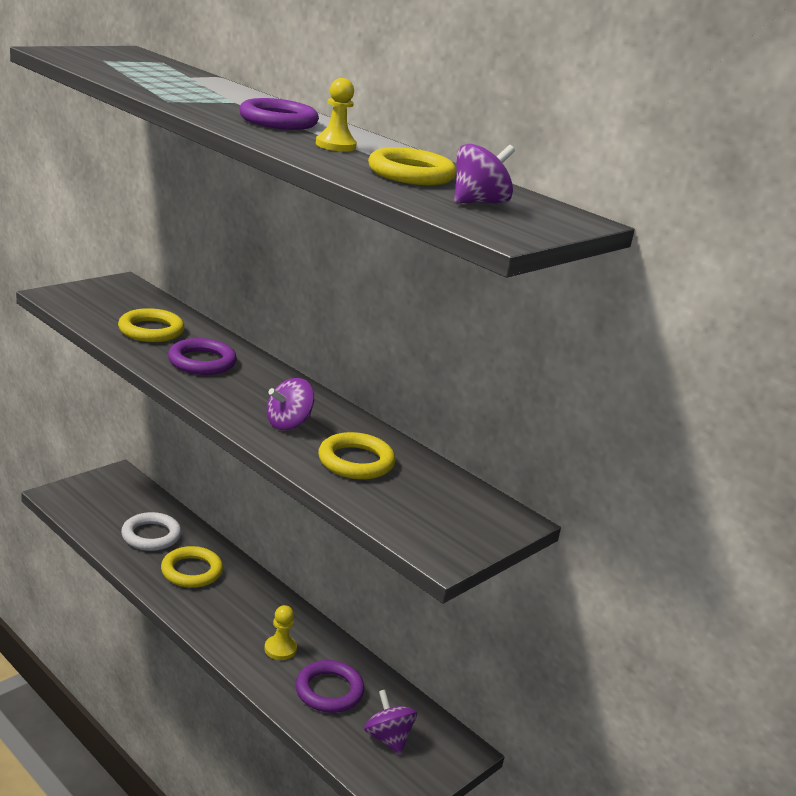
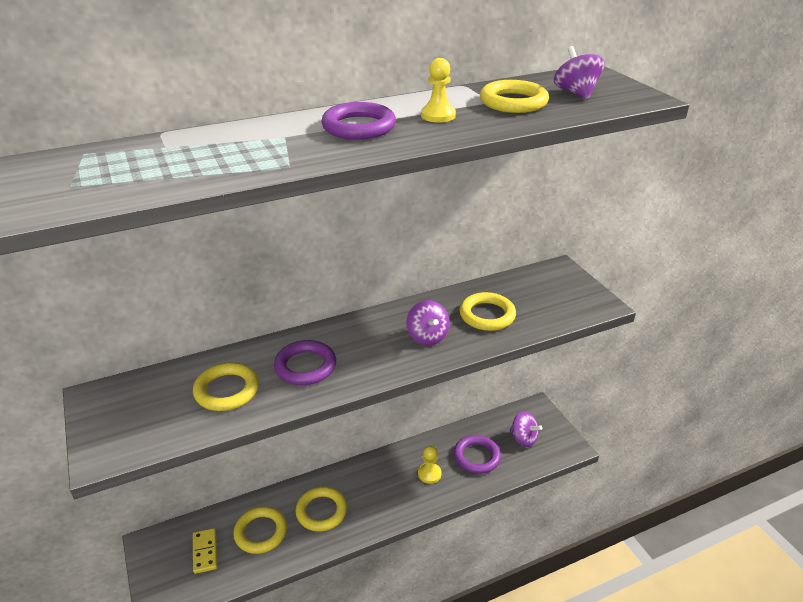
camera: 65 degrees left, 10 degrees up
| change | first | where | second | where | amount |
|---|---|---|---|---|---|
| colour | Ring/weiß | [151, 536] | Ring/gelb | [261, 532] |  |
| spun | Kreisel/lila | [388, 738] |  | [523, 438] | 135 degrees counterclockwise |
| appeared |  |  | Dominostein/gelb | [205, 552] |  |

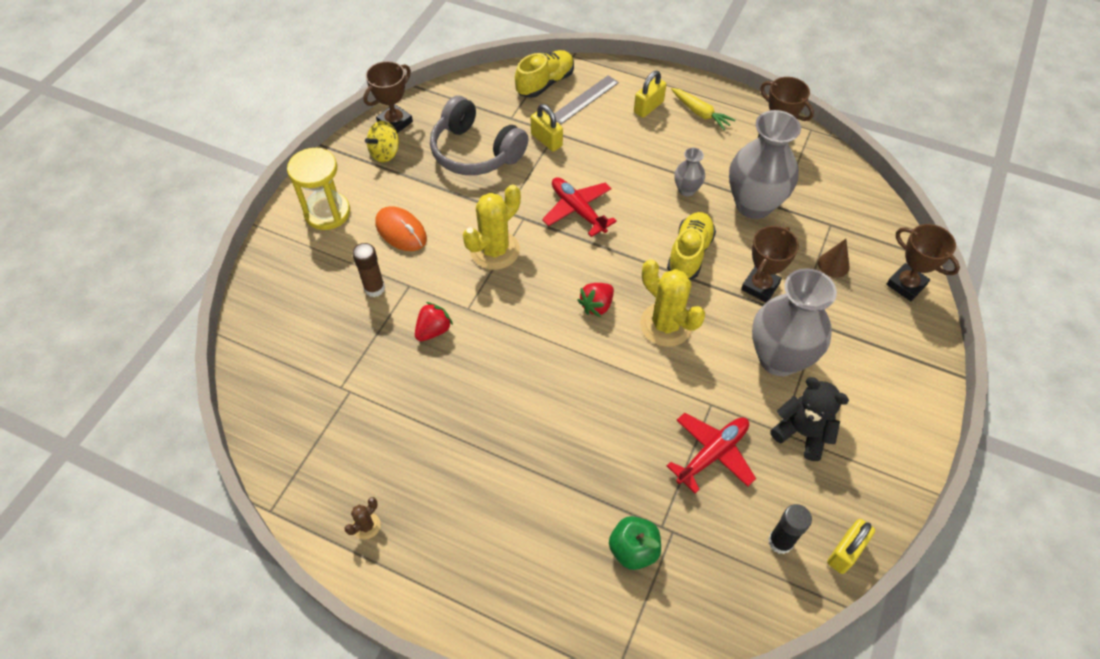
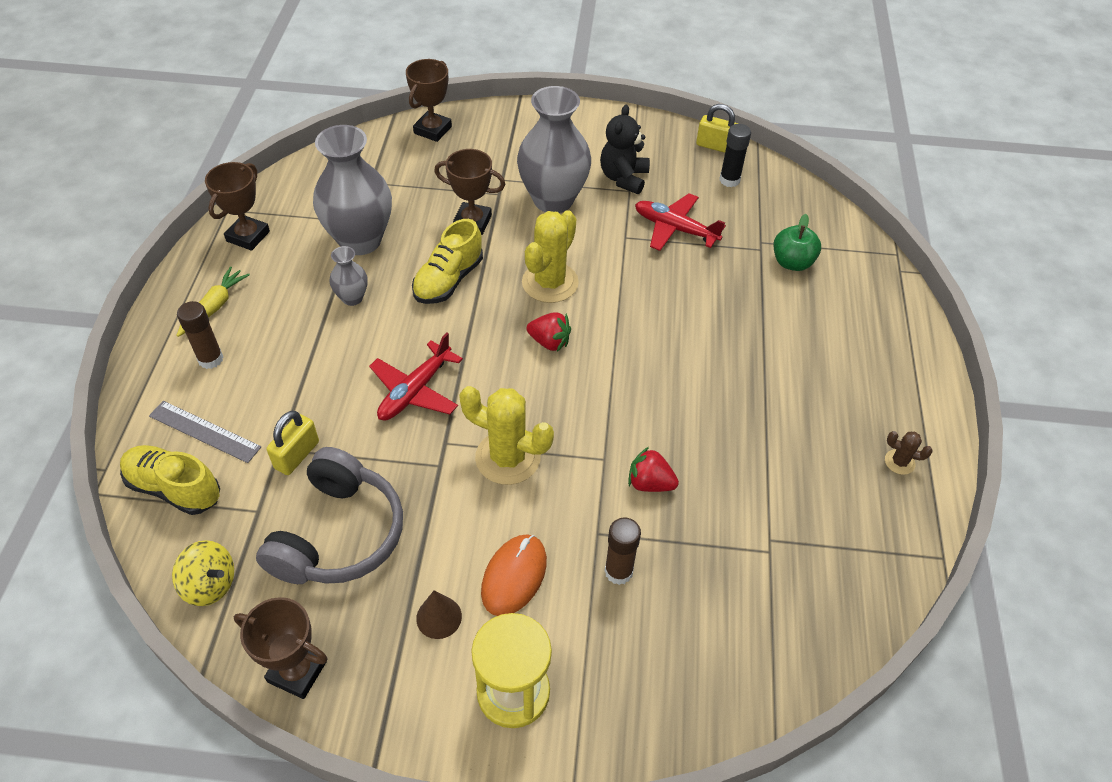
camera: 110 degrees left, 5 degrees down
| change | first | where | second | where | amount |
|---|---|---|---|---|---|
| relocated | Kreisel/gelb | [385, 153] |  | [210, 584] |  |
| exchanged | Vorhängeschloss/gelb | [648, 107] | Klebestift/braun | [210, 359] |  |
| spun | Schuh/gelb | [689, 254] |  | [448, 280] | 60 degrees counterclockwise |
| relocated | Kegel/braun | [833, 265] |  | [439, 617] |  |

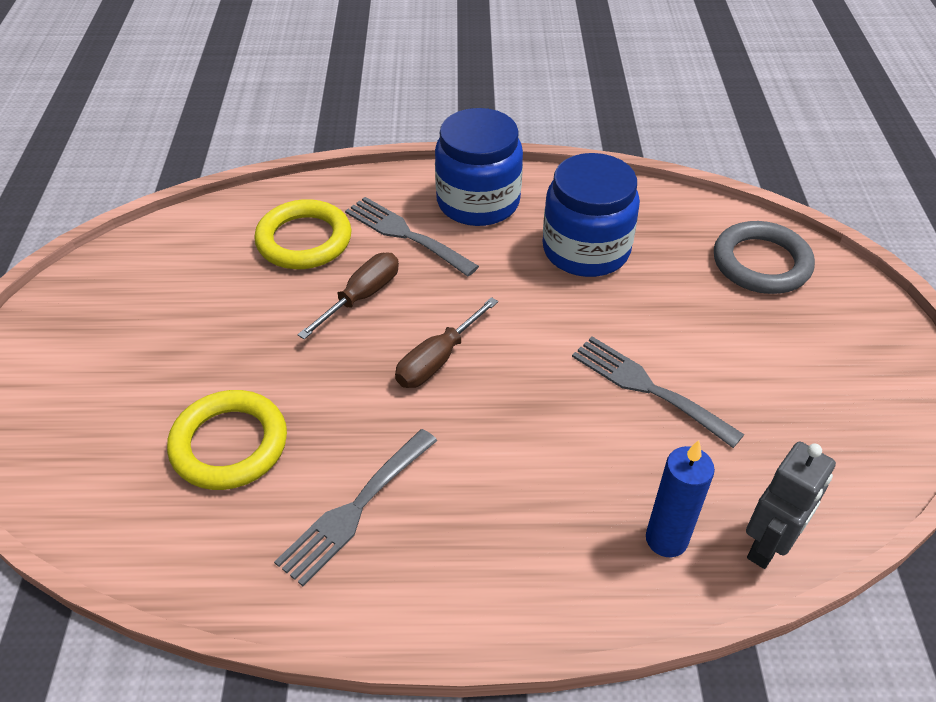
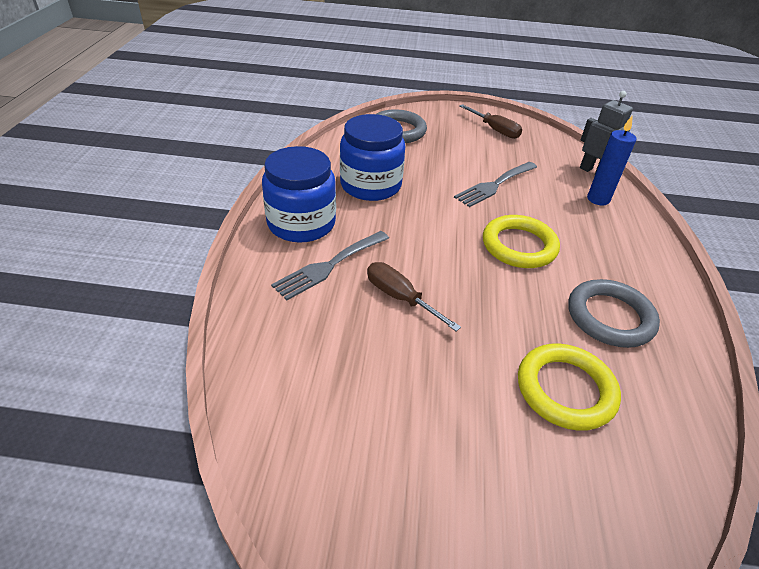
camera: 85 degrees left, 5 degrees down
| change | first | where | second | where | amount |
|---|---|---|---|---|---|
| relocated | Ring/gelb | [304, 240] |  | [519, 246] |  |
| exchanged | Gabel/grau | [355, 509] | Ring/grau | [610, 317] |  |
| relocated | Schraubenzieher/braun | [438, 359] |  | [494, 130] |  |

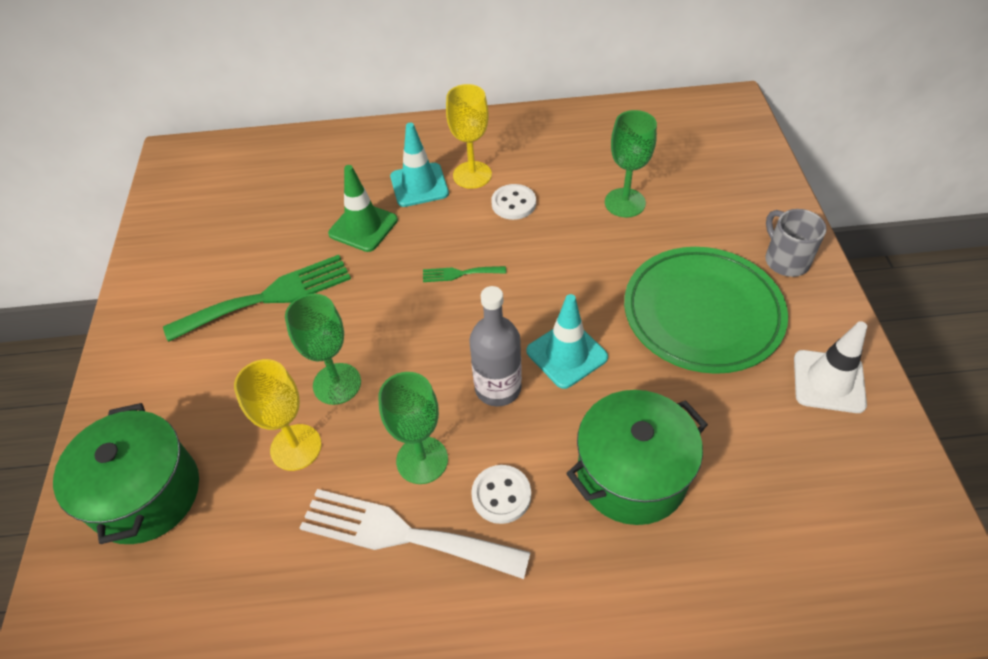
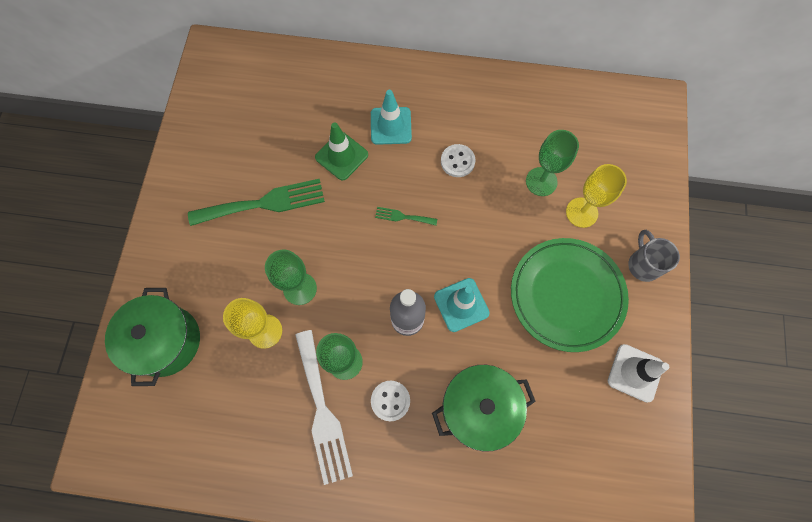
camera: 10 degrees right, 20 degrees up
| change | first | where | second | where | amount |
|---|---|---|---|---|---|
| spun | Gabel/weiß | [403, 534] |  | [322, 412] | 135 degrees counterclockwise |
| relocated | Kelch/gelb | [472, 175] |  | [581, 212] |  |

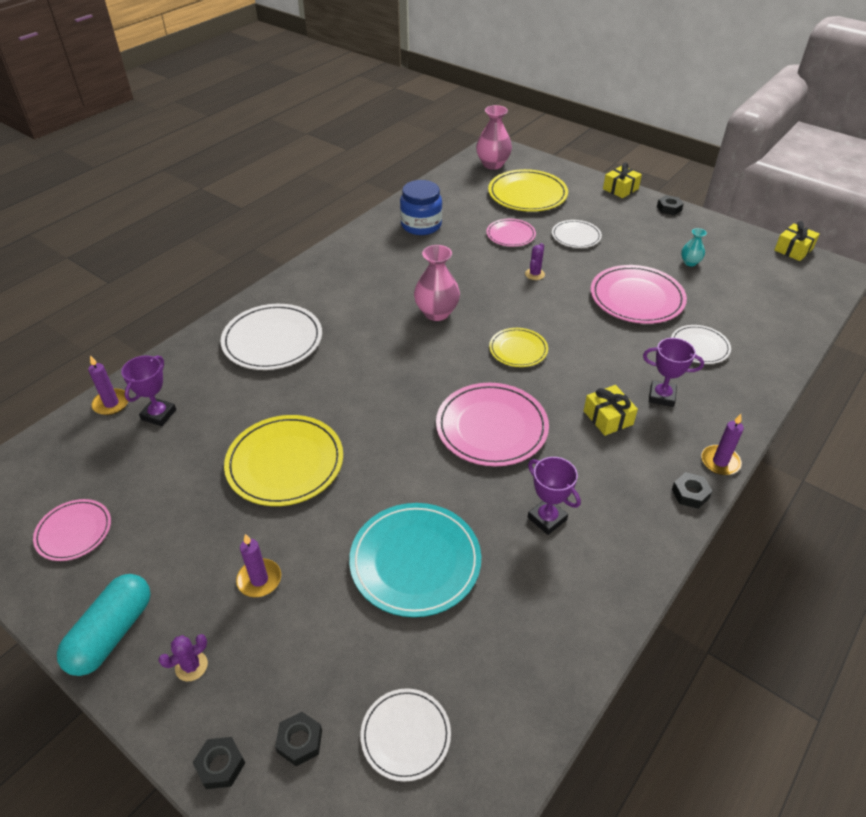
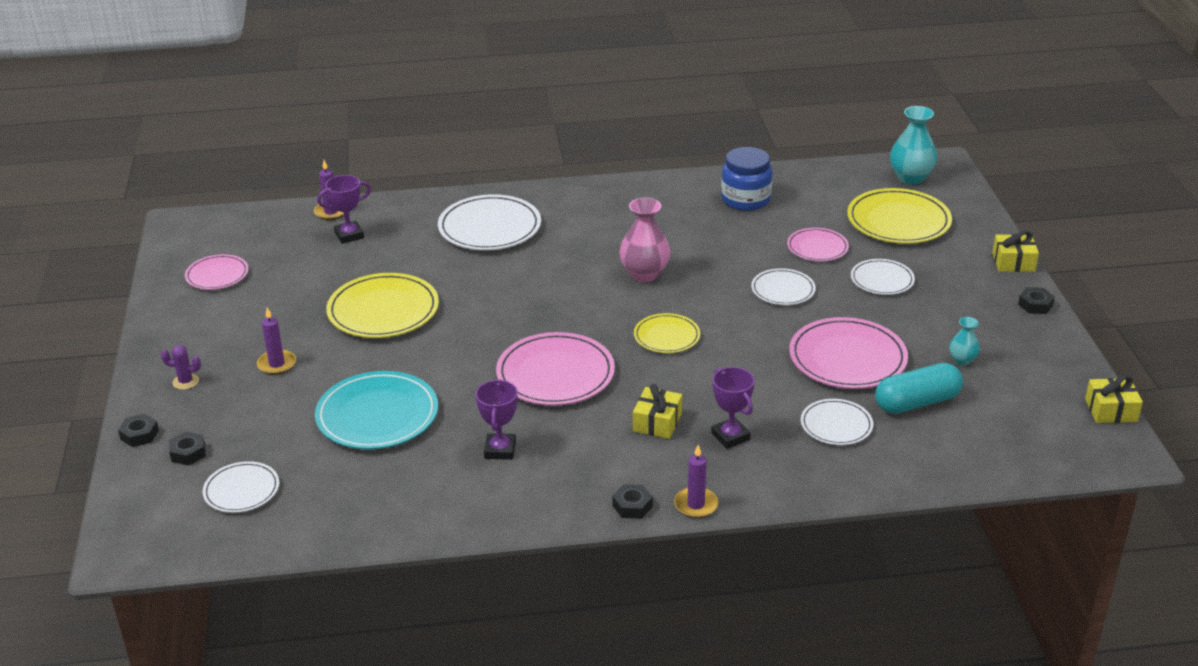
camera: 45 degrees right, 10 degrees down
| change | first | where | second | where | amount |
|---|---|---|---|---|---|
| relocated | Kapsel/türkis | [112, 633] |  | [917, 402] |  |
| colour | Vase/rosa | [492, 164] | Vase/türkis | [910, 178] |  |
| exchanged | Kaktus/lila | [534, 274] | Teller/weiß | [783, 290] |  |

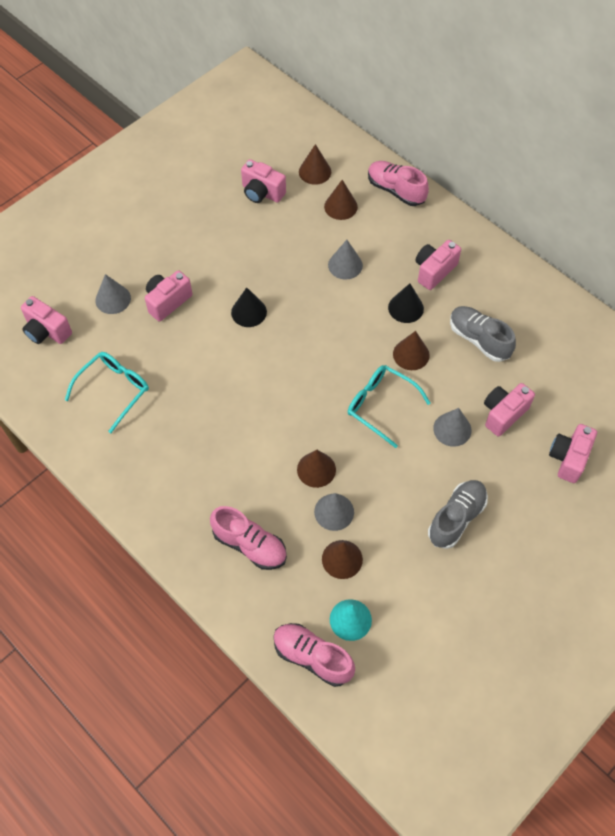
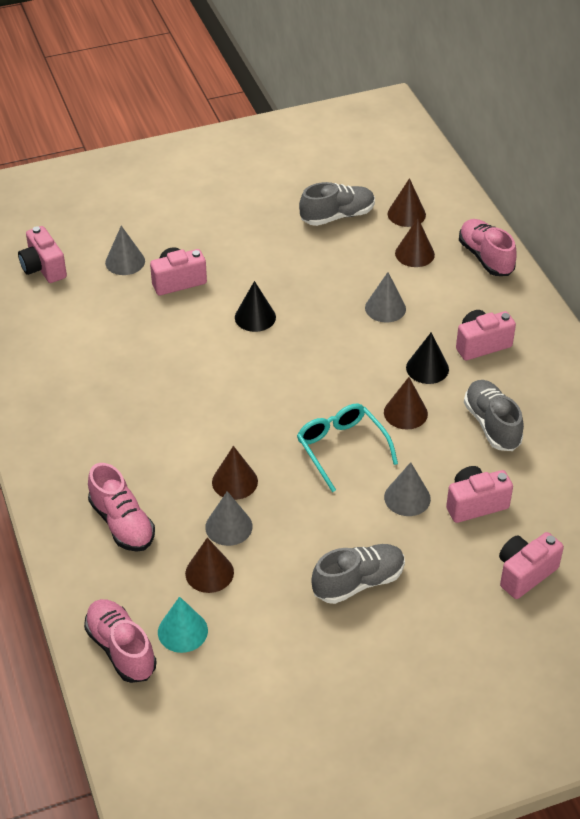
camera: 25 degrees right, 15 degrees down
| change | first | where | second | where | amount |
|---|---|---|---|---|---|
| missing | Brille/türkis | [114, 390] |  |  |  |
| exchanged | Kamera/rosa | [262, 193] | Schuh/grau | [337, 216] |  |

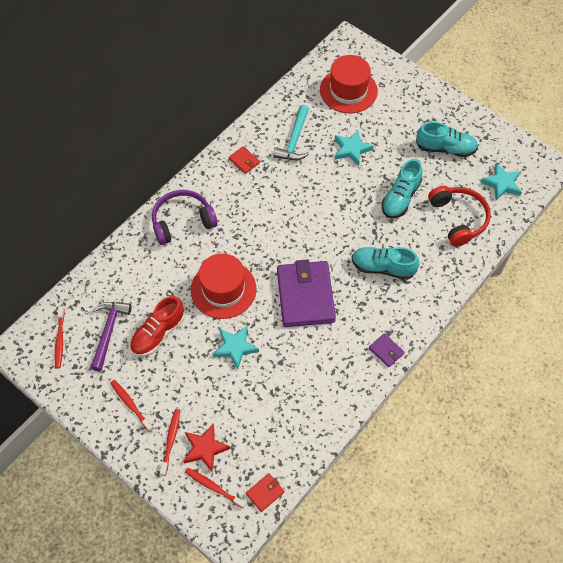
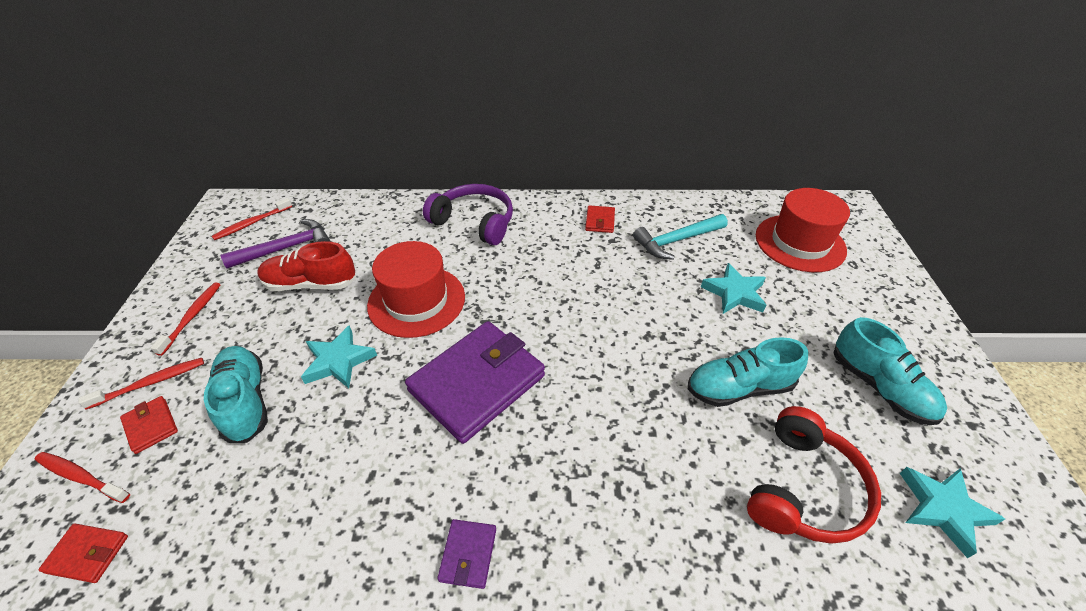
camera: 50 degrees right, 15 degrees down
| change | first | where | second | where | amount |
|---|---|---|---|---|---|
| exchanged | Stern/rot | [205, 448] | Geldbörse/rot | [151, 426] |  |
| spun | Zahnbürste/rot | [213, 487] |  | [81, 476] | 60 degrees counterclockwise |
| relocated | Schuh/türkis | [383, 267] |  | [245, 401] |  |

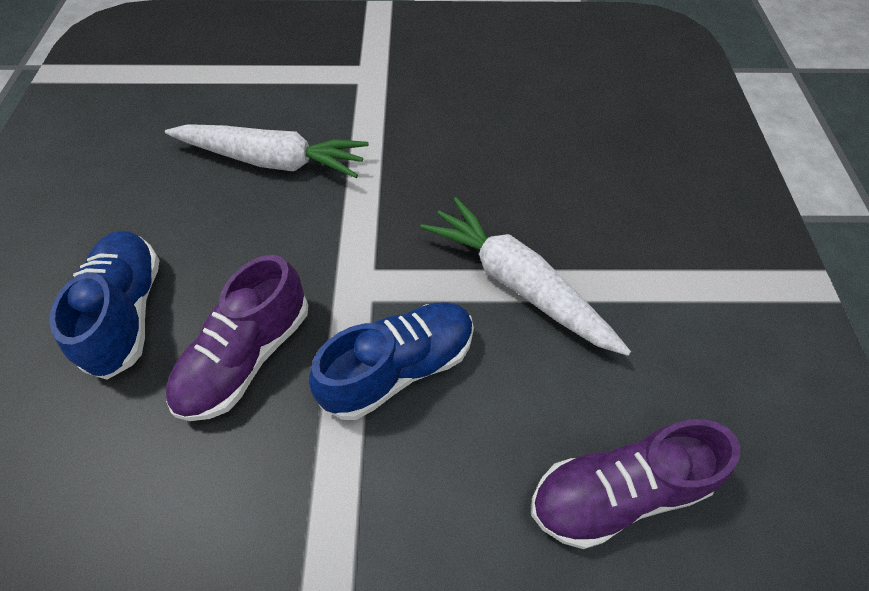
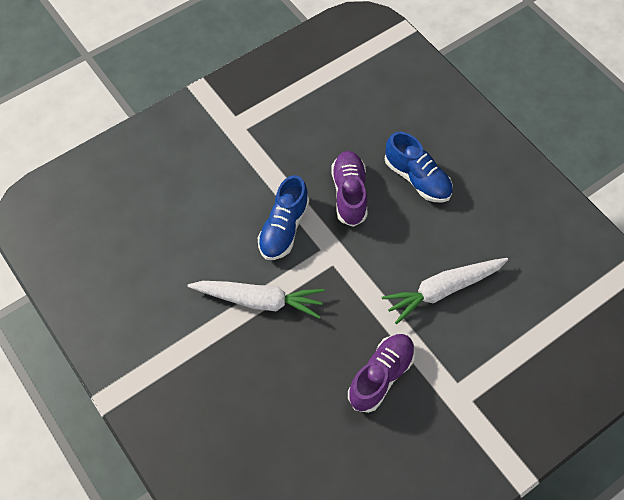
camera: 145 degrees right, 5 degrees up
| change | first | where | second | where | amount |
|---|---|---|---|---|---|
| relocated | Schuh/lila | [617, 492] |  | [381, 376] |  |

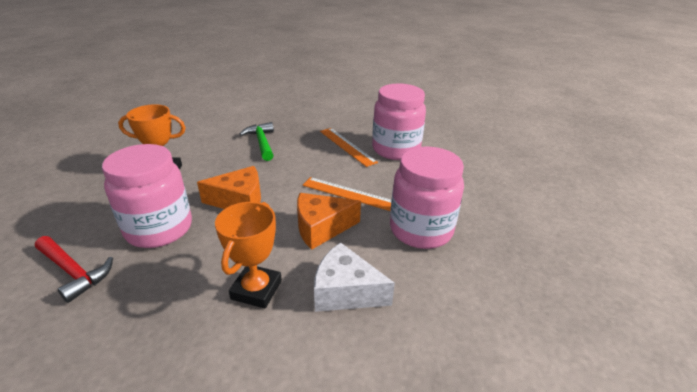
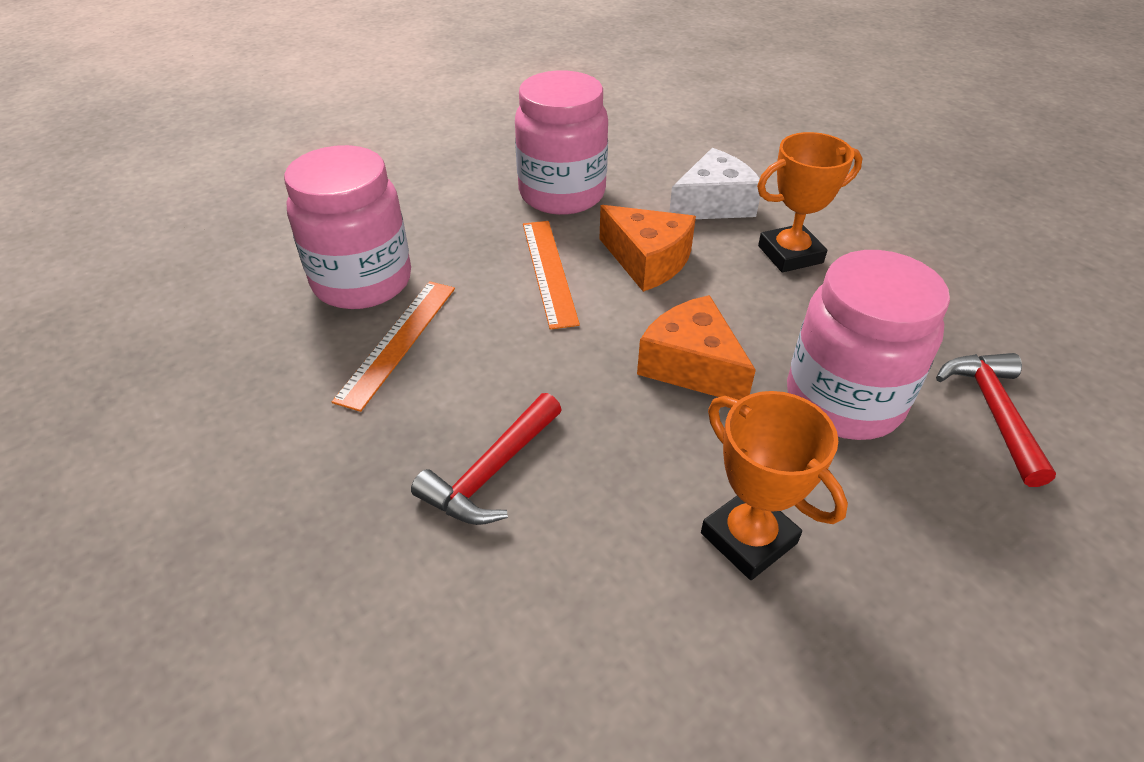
camera: 125 degrees left, 10 degrees up
| change | first | where | second | where | amount |
|---|---|---|---|---|---|
| colour | Hammer/grün | [262, 142] | Hammer/rot | [491, 473] |  |
| spun | Käse/weiß | [345, 291] |  | [713, 204] | 105 degrees counterclockwise |

